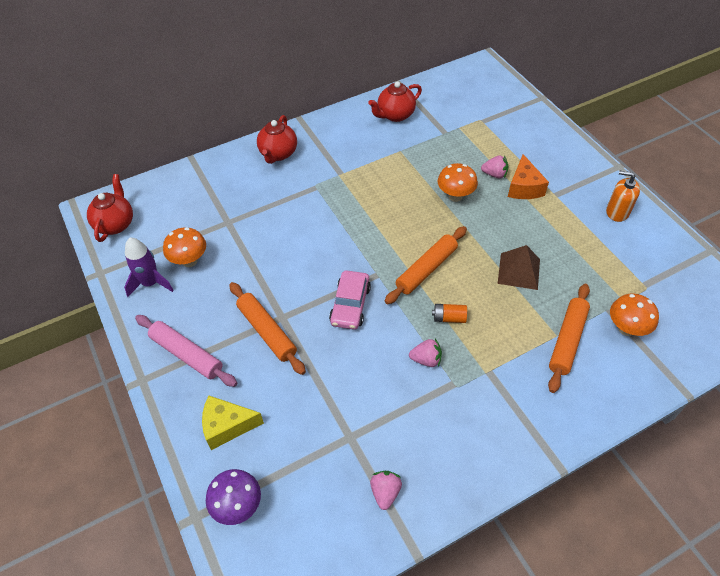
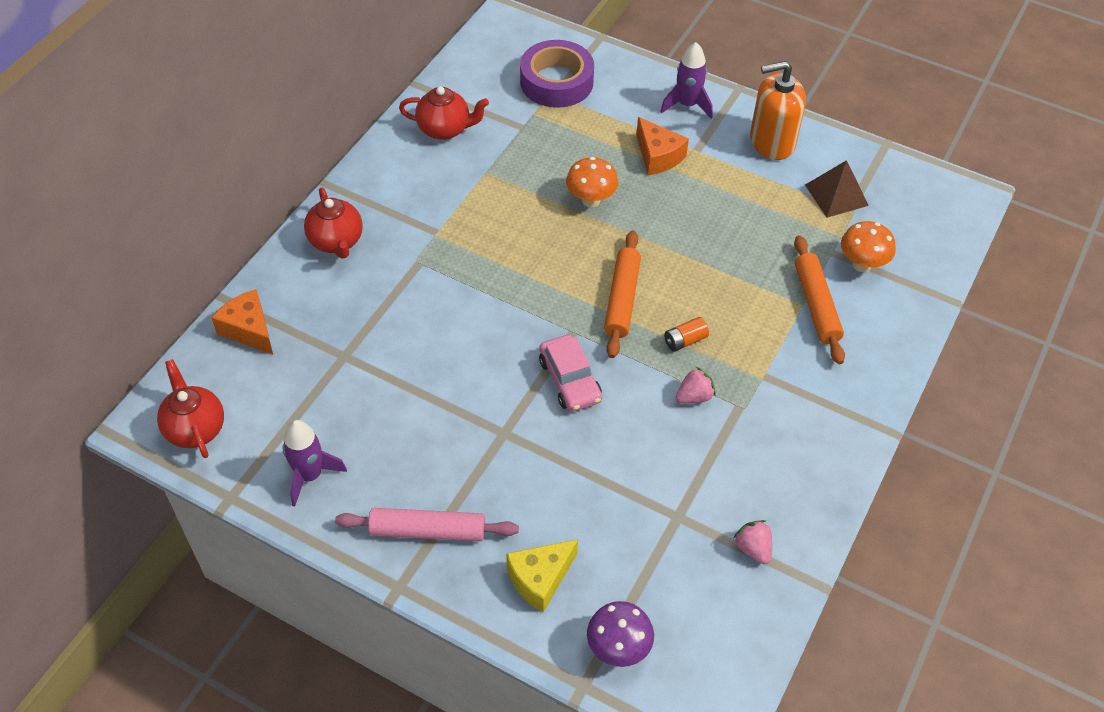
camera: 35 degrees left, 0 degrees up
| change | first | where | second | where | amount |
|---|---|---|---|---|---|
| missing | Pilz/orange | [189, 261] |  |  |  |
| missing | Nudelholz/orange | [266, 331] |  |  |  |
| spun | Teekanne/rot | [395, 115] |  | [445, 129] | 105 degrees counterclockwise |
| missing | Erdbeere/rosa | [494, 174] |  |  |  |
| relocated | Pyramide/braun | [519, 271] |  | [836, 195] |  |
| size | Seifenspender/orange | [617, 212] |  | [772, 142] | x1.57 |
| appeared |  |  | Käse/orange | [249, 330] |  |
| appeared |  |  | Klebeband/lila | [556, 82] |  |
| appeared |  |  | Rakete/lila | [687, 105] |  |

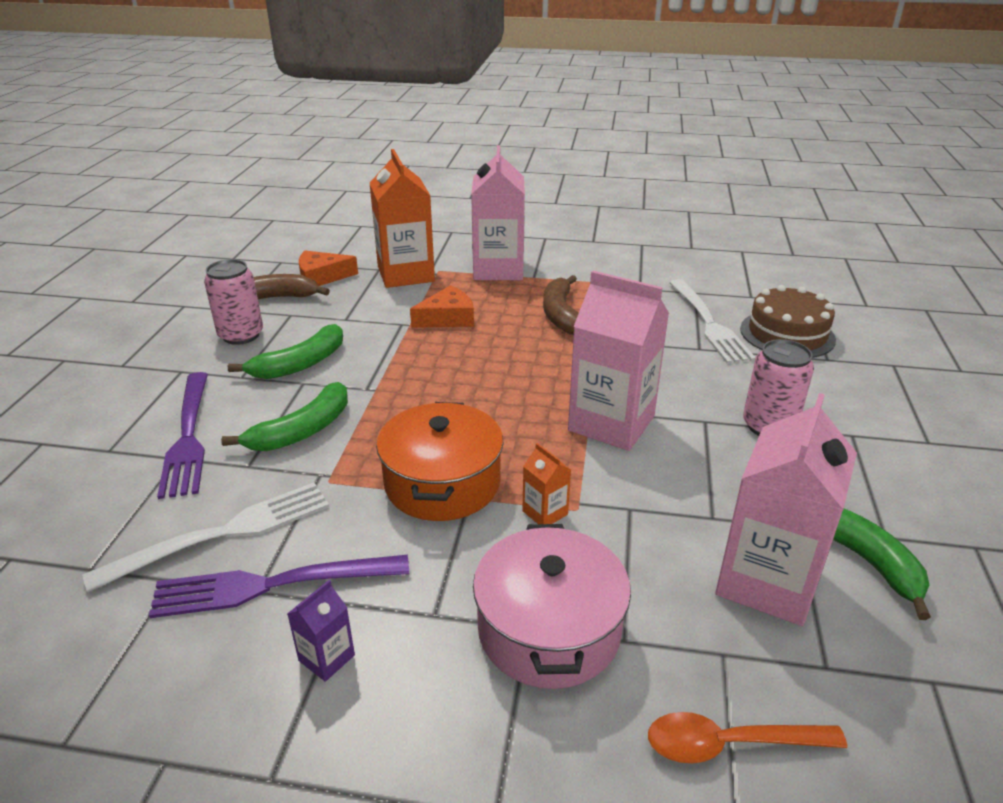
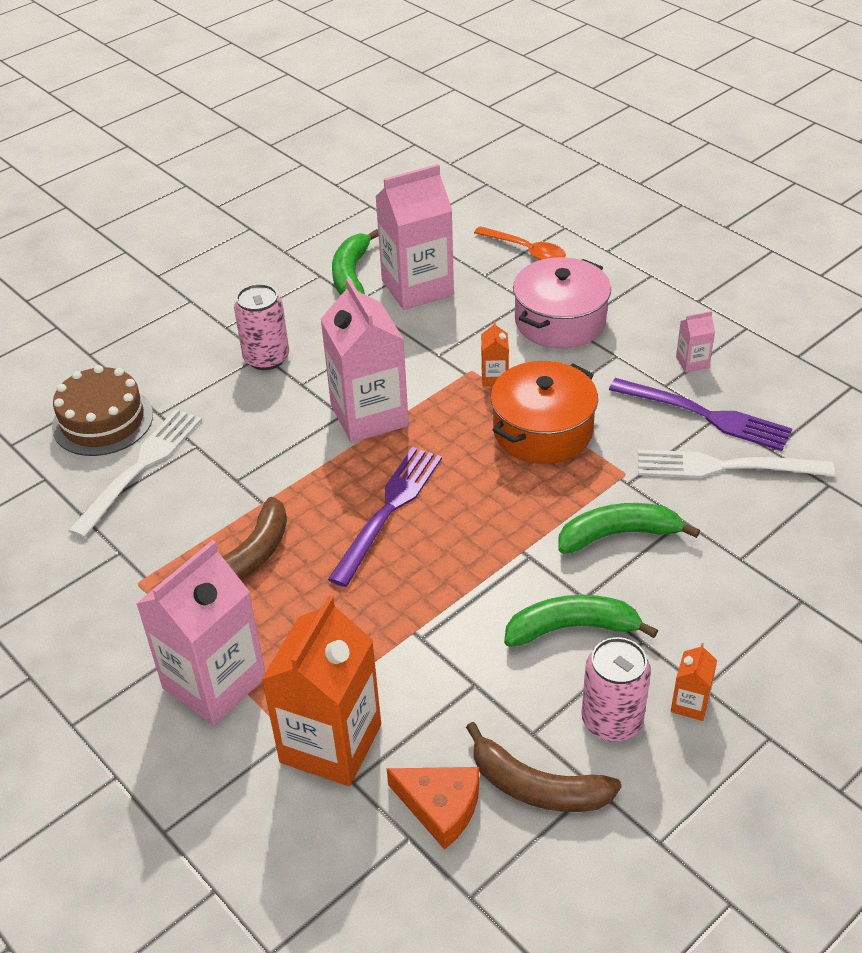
camera: 140 degrees left, 10 degrees up
| change | first | where | second | where | amount |
|---|---|---|---|---|---|
| relocated | Gabel/lila | [188, 437] |  | [389, 509] |  |
| colour | Getränkekarton/lila | [326, 658] | Getränkekarton/rosa | [692, 362] |  |
| missing | Käse/orange | [448, 318] |  |  |  |
| appeared |  |  | Getränkekarton/orange | [690, 703] |  |

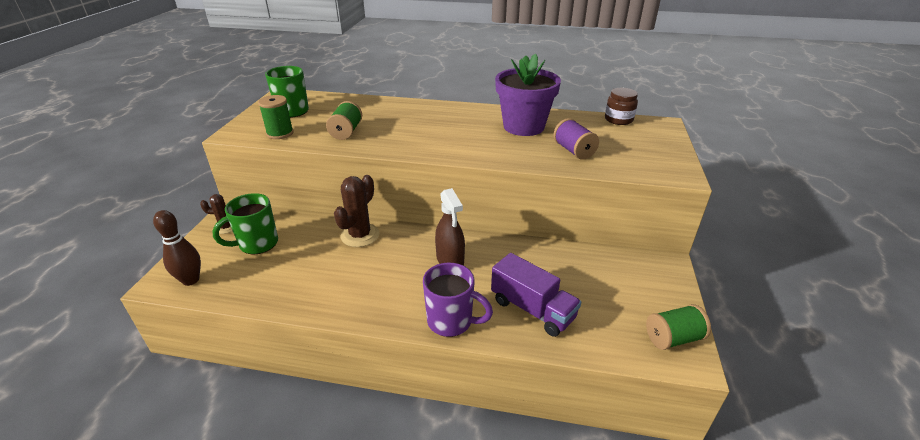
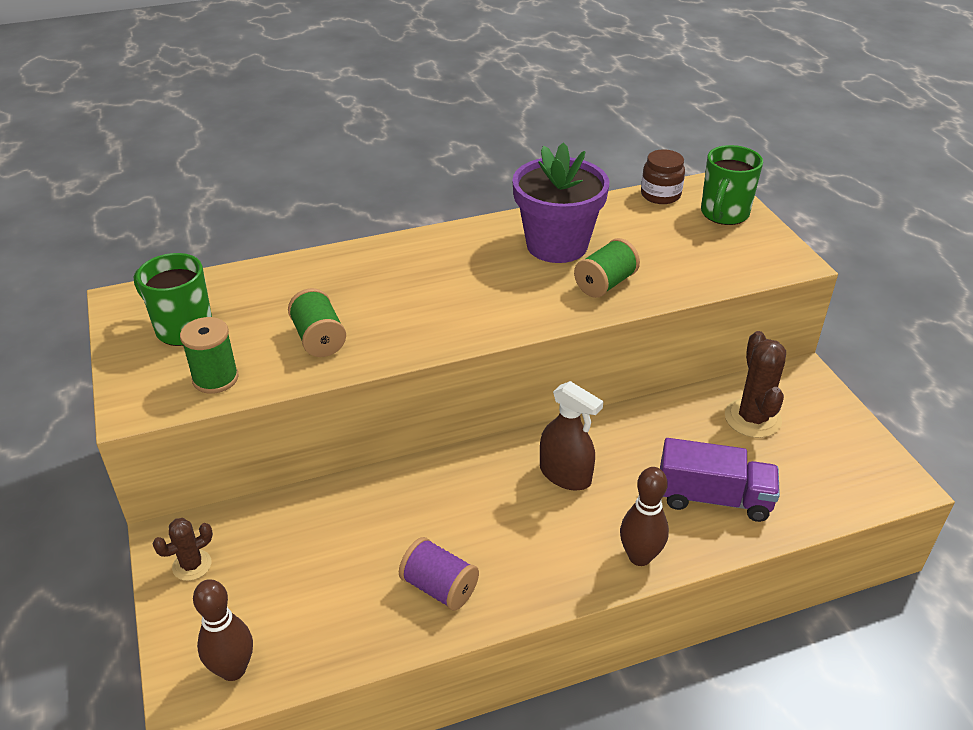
camera: 30 degrees left, 5 degrees up
| change | first | where | second | where | amount |
|---|---|---|---|---|---|
| relocated | Tasse/grün | [257, 244] |  | [724, 214] |  |
| relocated | Kaktus/braun | [360, 235] |  | [752, 418] |  |
| exchanged | Tasse/lila | [451, 321] | Bowlingkegel/braun | [640, 556] |  |
| relocated | Garnrolle/lila | [573, 151] |  | [439, 587] |  |
| relocated | Garnrolle/grün | [673, 338] |  | [605, 284] |  |

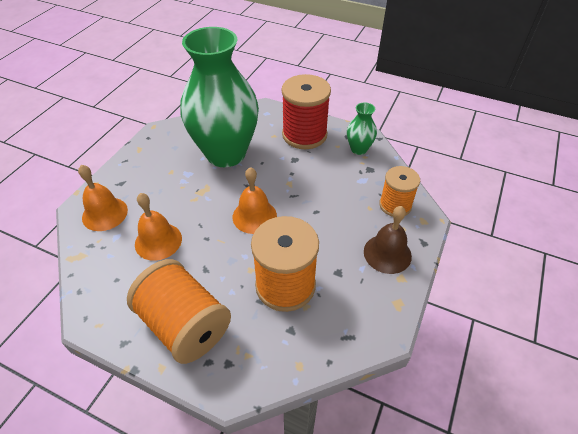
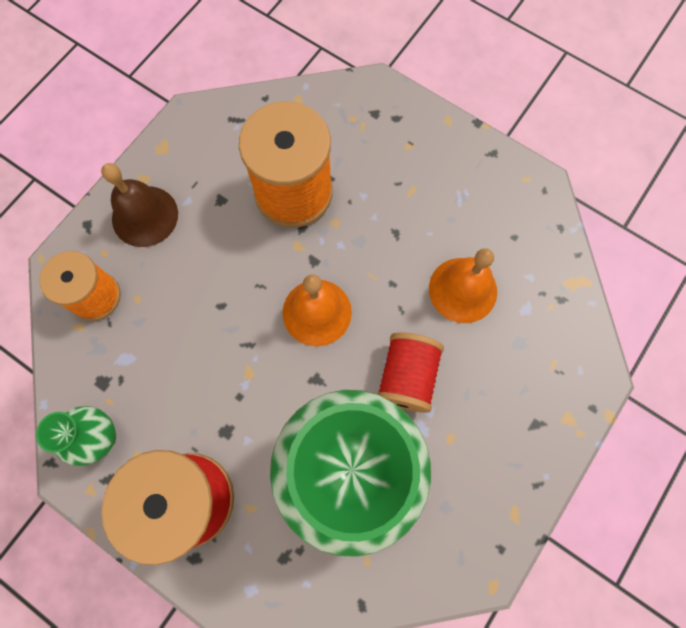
camera: 170 degrees left, 25 degrees up
| change | first | where | second | where | amount |
|---|---|---|---|---|---|
| missing | Glocke/orange | [105, 213] |  |  |  |
| missing | Garnrolle/orange | [185, 325] |  |  |  |
| appeared |  |  | Garnrolle/rot | [407, 377] |  |

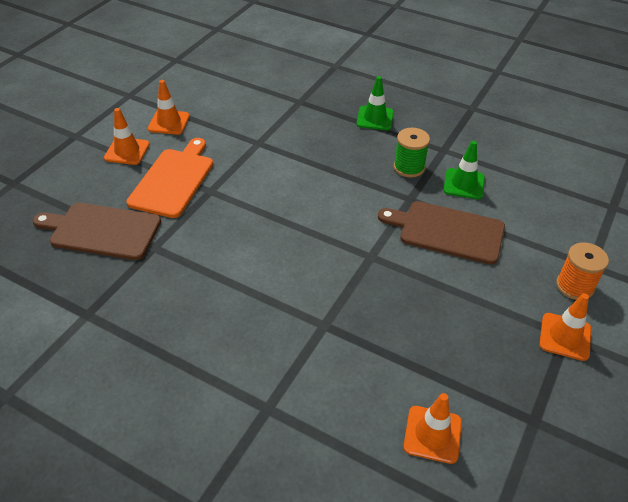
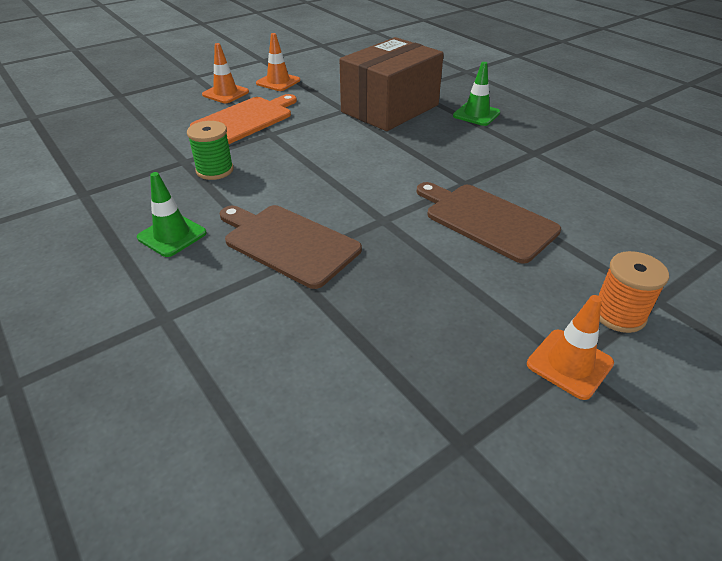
camera: 25 degrees right, 5 degrees down
| change | first | where | second | where | amount |
|---|---|---|---|---|---|
| relocated | Schneidebrett/braun | [101, 231] |  | [288, 243] |  |
| relocated | Garnrolle/grün | [409, 167] |  | [215, 170] |  |
| missing | Leitkegel/orange | [432, 434] |  |  |  |
| relocated | Leitkegel/grün | [464, 184] |  | [172, 235] |  |
| appeared |  |  | Schachtel/braun | [390, 108] |  |

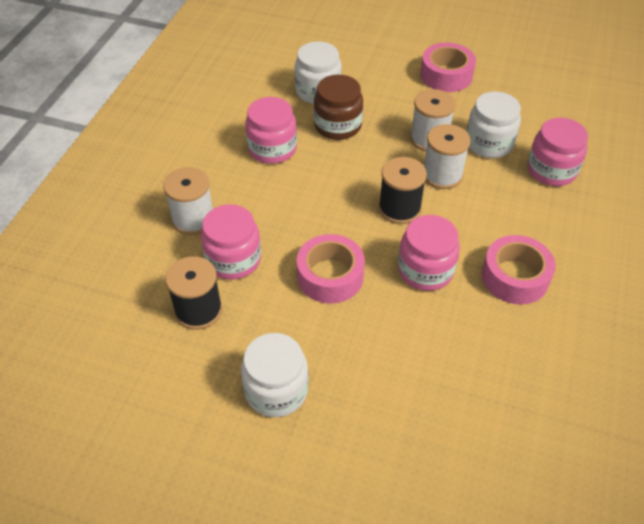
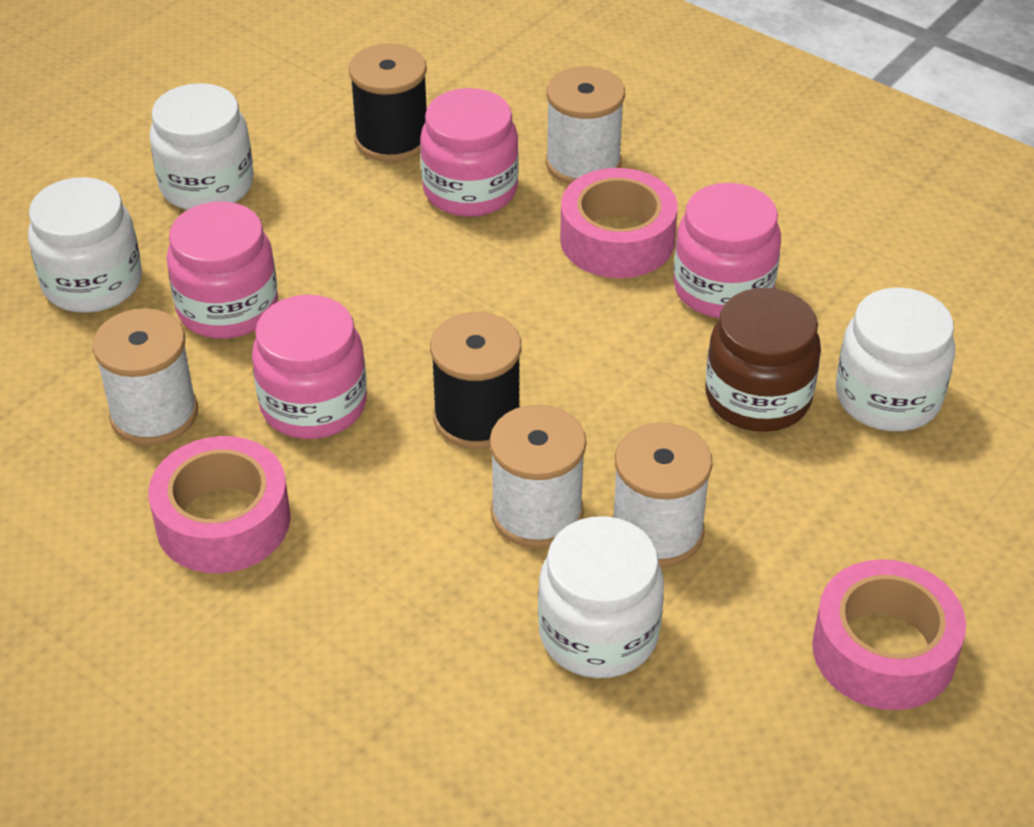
camera: 110 degrees right, 5 degrees down
| change | first | where | second | where | amount |
|---|---|---|---|---|---|
| relocated | Klebeband/rosa | [330, 276] |  | [617, 239] |  |
| relocated | Einmachglas/rosa | [551, 170] |  | [227, 308] |  |
| appeared |  |  | Einmachglas/weiß | [92, 283] |  |
| appeared |  |  | Garnrolle/weiß | [154, 414] |  |

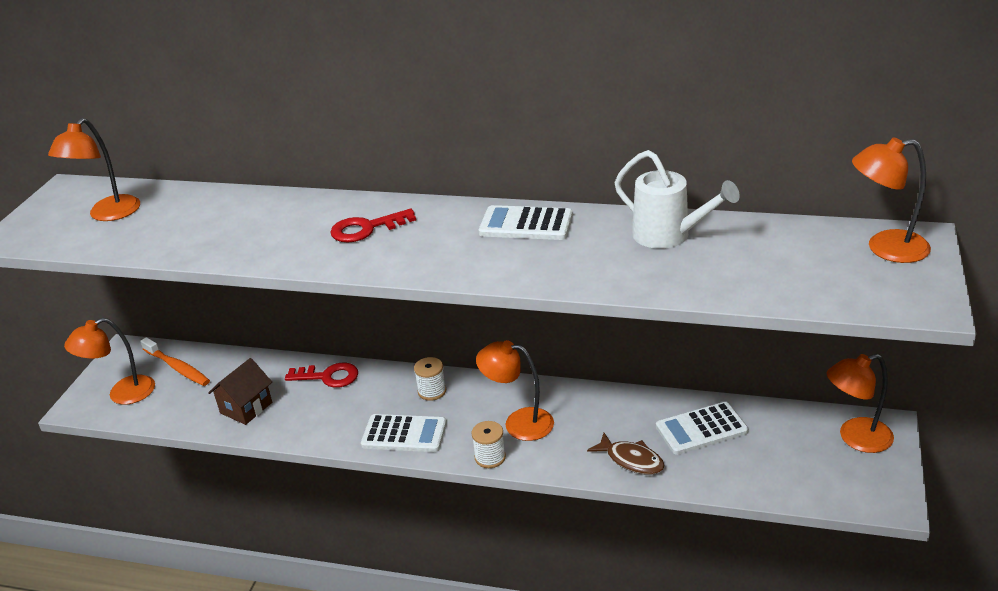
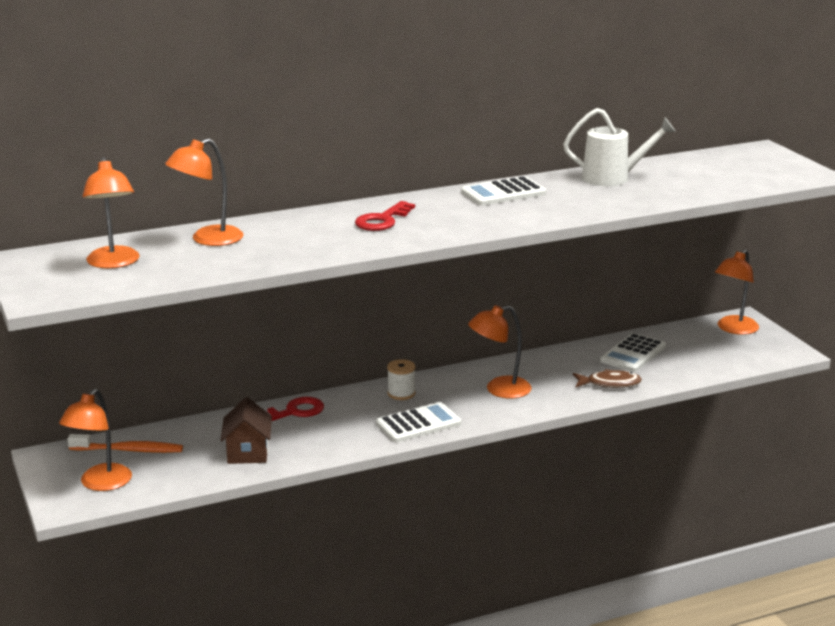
camera: 40 degrees left, 10 degrees down
| change | first | where | second | where | amount |
|---|---|---|---|---|---|
| missing | Garnrolle/weiß | [490, 457] |  |  |  |
| relocated | Lampe/orange | [885, 248] |  | [208, 239] |  |

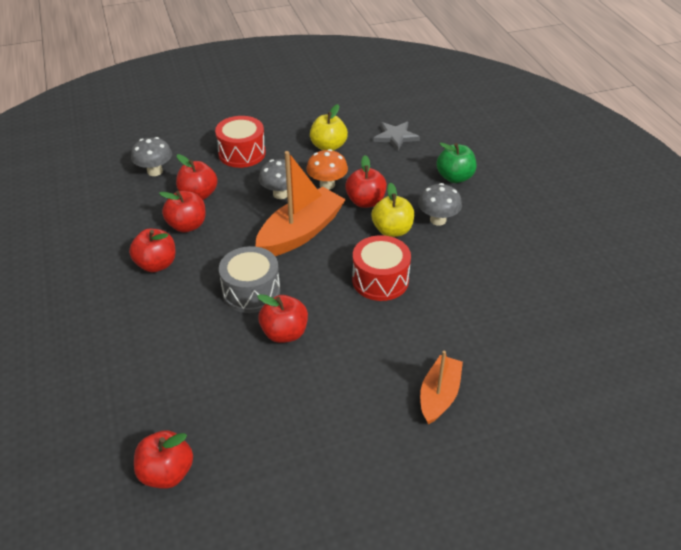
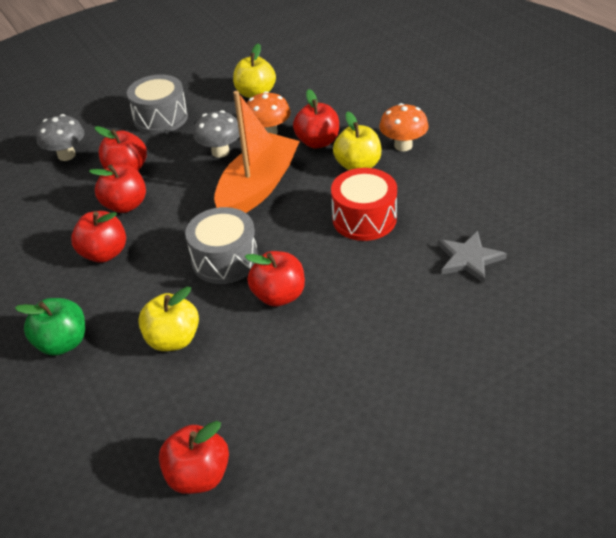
camera: 10 degrees left, 0 degrees up
| change | first | where | second | where | amount |
|---|---|---|---|---|---|
| colour | Trommel/rot | [242, 153] | Trommel/grau | [161, 118] |  |
| relocated | Stern/grau | [395, 137] |  | [469, 259] |  |
| colour | Pilz/grau | [438, 220] | Pilz/orange | [403, 145] |  |
| missing | Boot/orange | [439, 395] |  |  |  |
| relocated | Apfel/grün | [455, 177] |  | [62, 343] |  |
| appeared |  |  | Apfel/gelb | [173, 339] |  |

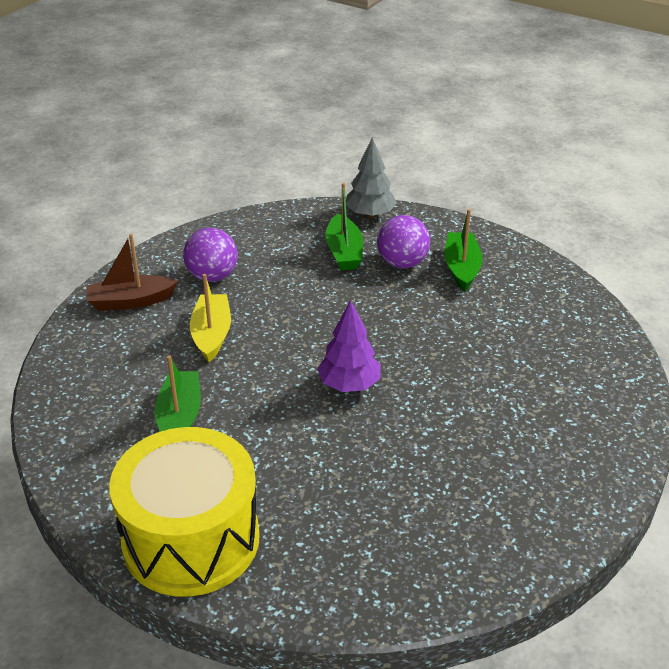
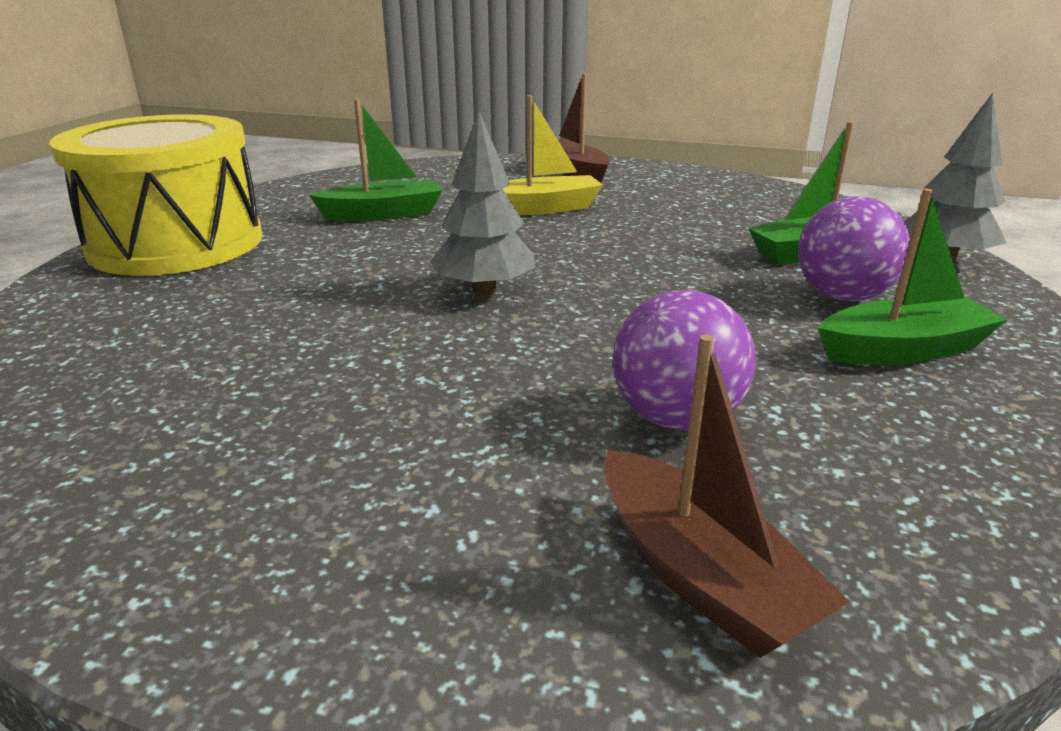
camera: 75 degrees right, 10 degrees down
| change | first | where | second | where | amount |
|---|---|---|---|---|---|
| relocated | Ball/lila | [212, 276] |  | [676, 417] |  |
| colour | Baum/lila | [349, 384] | Baum/grau | [484, 291] |  |
| appeared |  |  | Boot/braun | [700, 575] |  |

